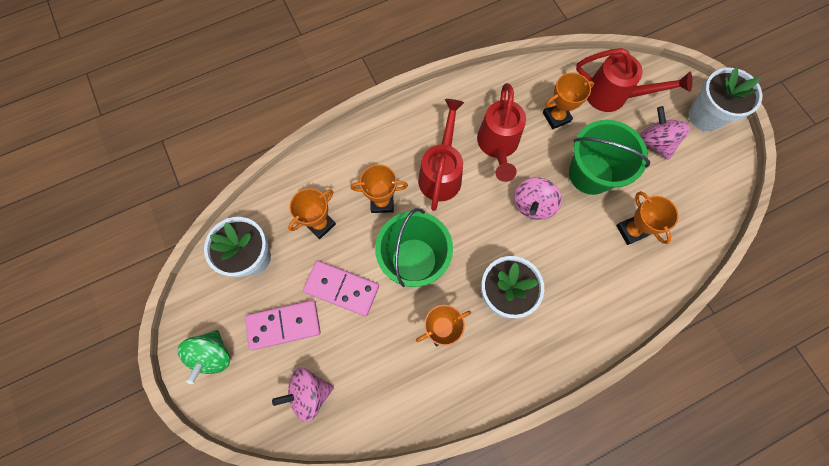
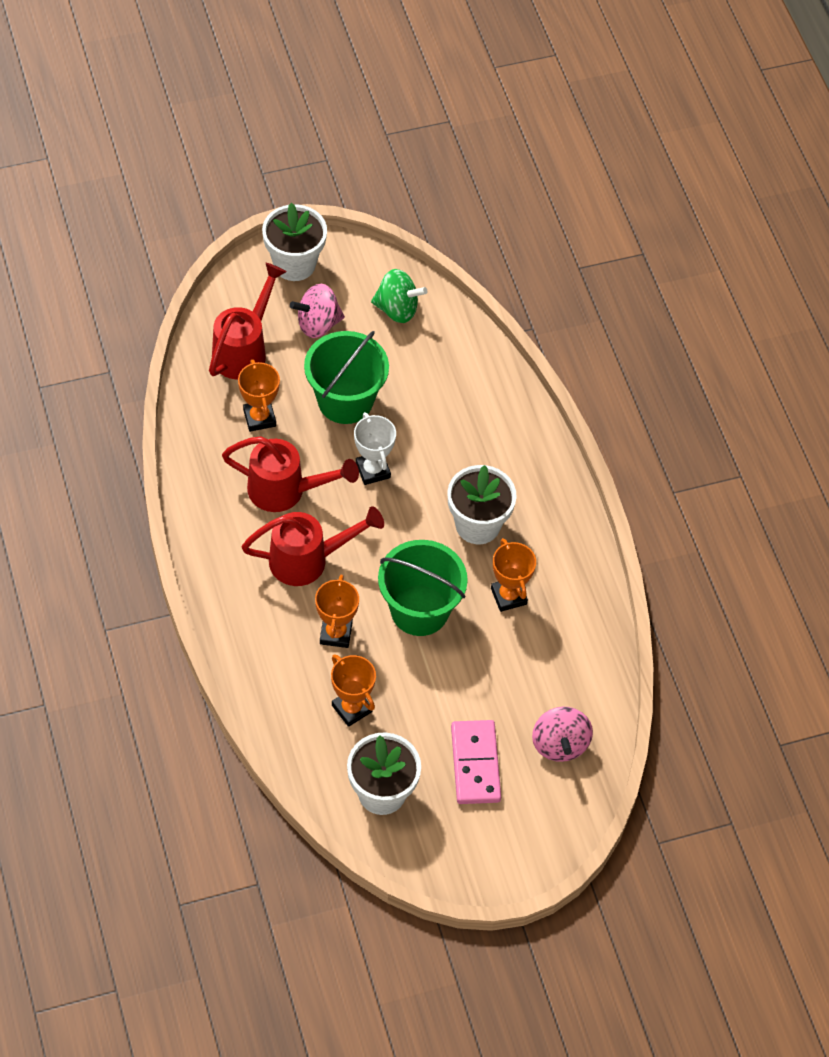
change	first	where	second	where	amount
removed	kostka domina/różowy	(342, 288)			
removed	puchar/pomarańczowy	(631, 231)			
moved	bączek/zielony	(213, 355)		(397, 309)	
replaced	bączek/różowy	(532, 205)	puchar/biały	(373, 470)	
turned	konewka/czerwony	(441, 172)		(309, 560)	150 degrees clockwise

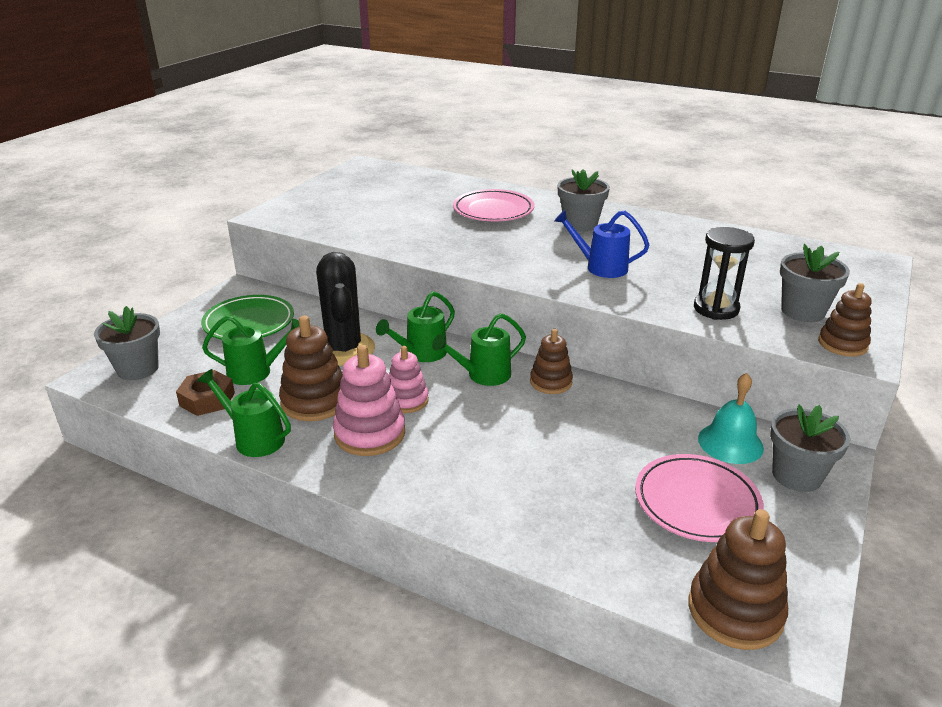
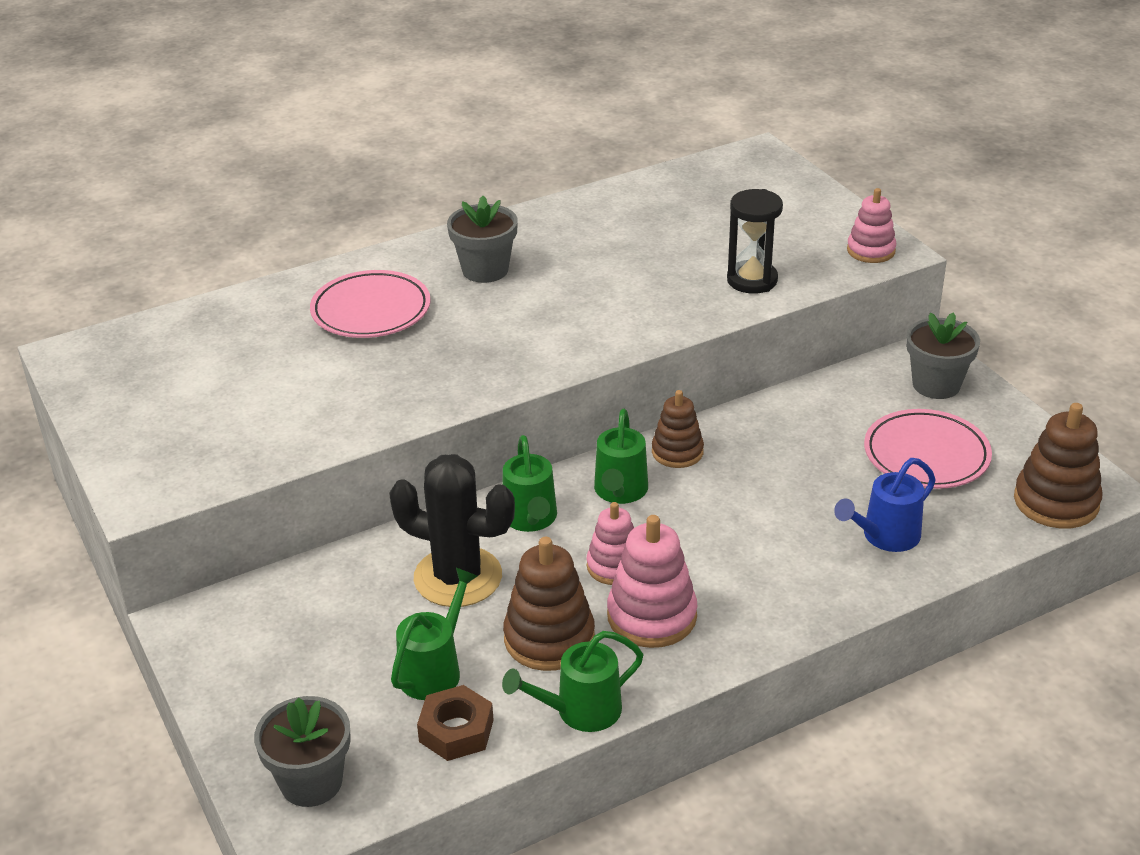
change	first	where	second	where	amount
removed	talerz/zielony	(249, 323)			
removed	dzwonek/turkusowy	(730, 443)			
removed	doniczka/szary	(802, 311)			
moved	konewka/niebieski	(600, 267)		(884, 537)	
recoloured	zabawka nakładanka/brązowy	(842, 344)	zabawka nakładanka/różowy	(871, 250)	

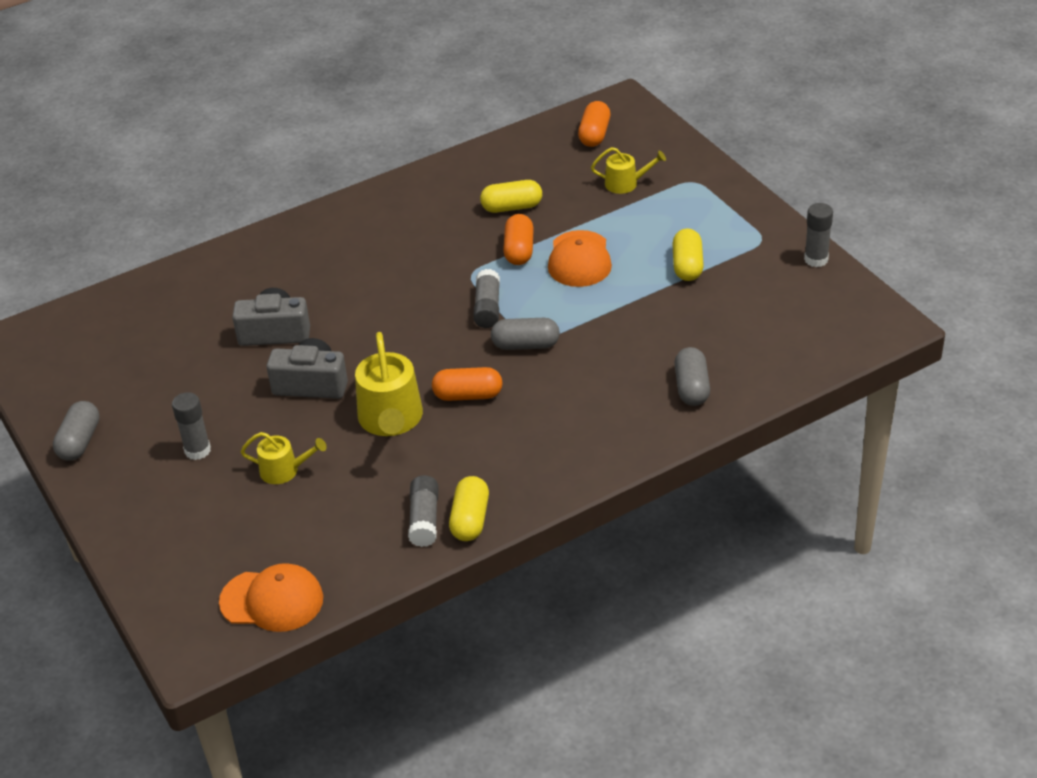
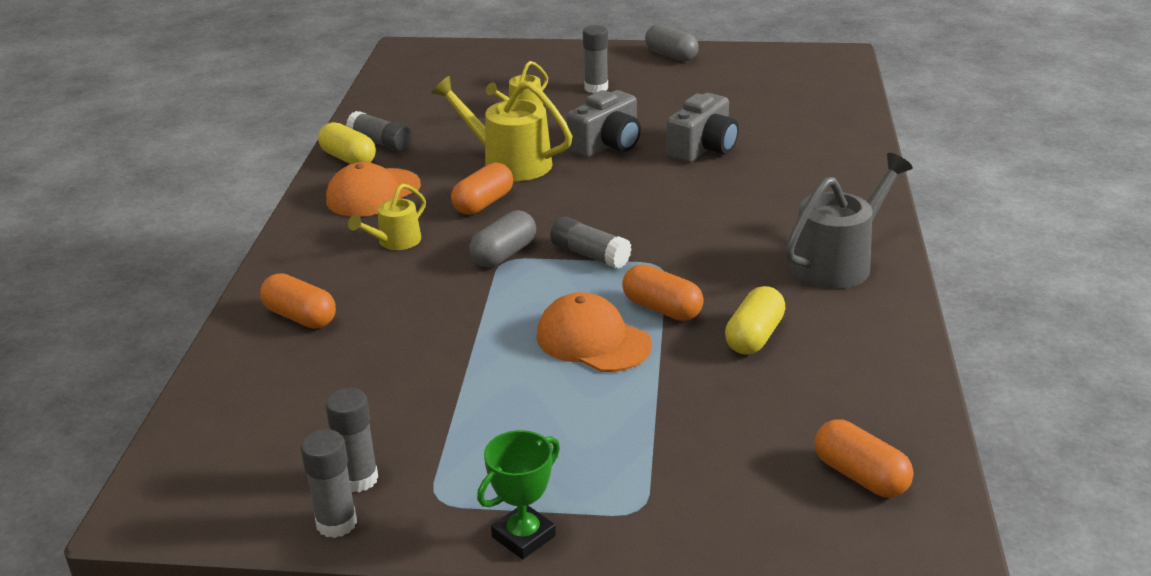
change	first	where	second	where	amount
removed	kapsułka/żółty	(687, 266)			
added			klej w sztyfcie/szary	(358, 479)	
added			puchar/zielony	(523, 536)	
added			konewka/szary	(837, 262)	
moved	czapka/pomarańczowy	(272, 600)		(373, 193)	
moved	konewka/żółty	(625, 183)		(395, 241)	
recoloured	kapsułka/szary	(692, 388)	kapsułka/pomarańczowy	(300, 317)	

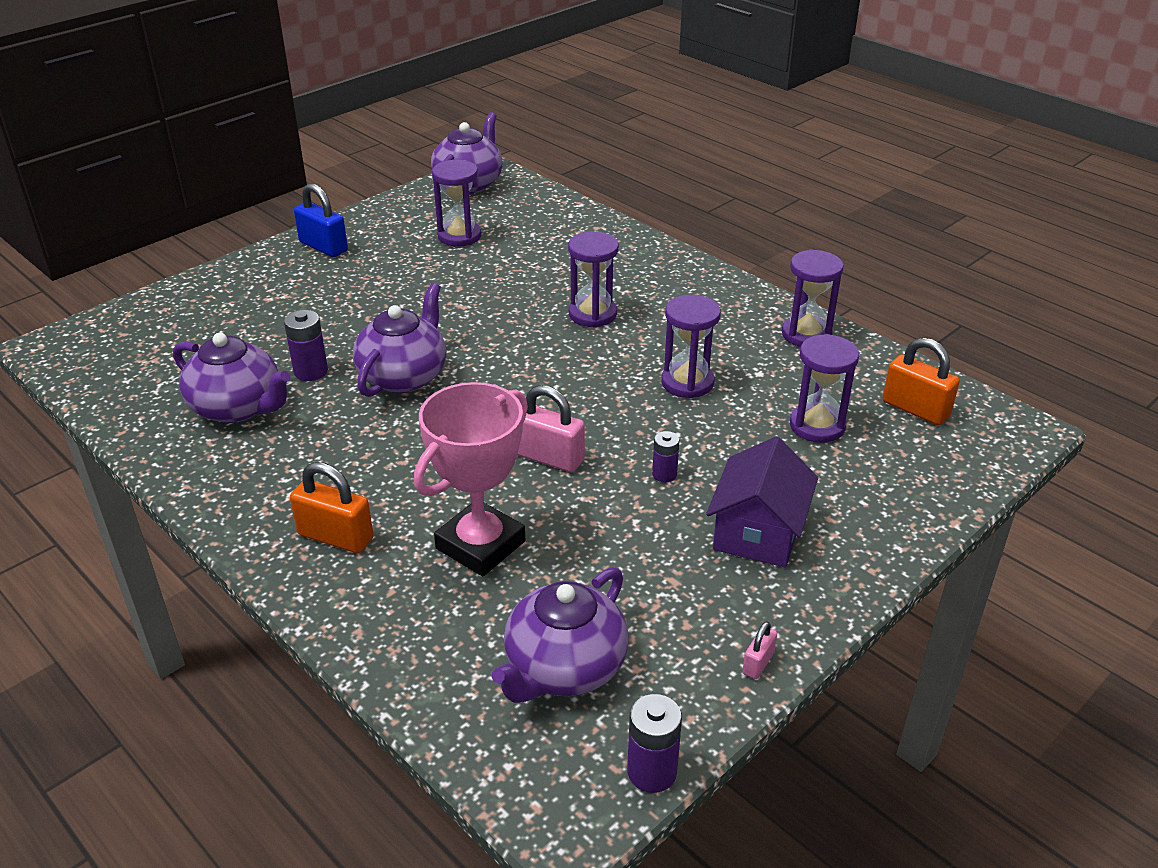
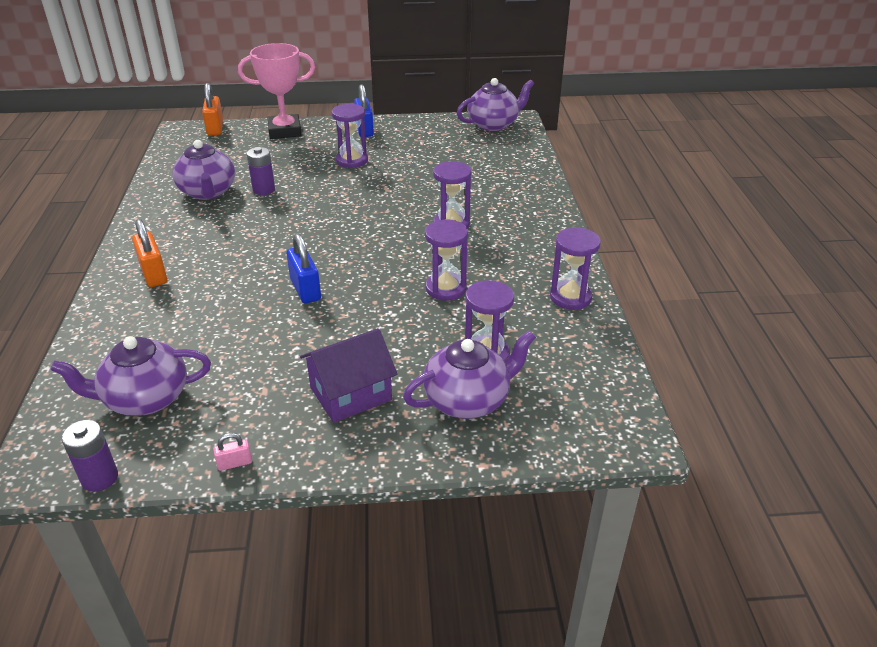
change	first	where	second	where	amount
removed	bateria/fioletowy	(664, 474)			
moved	imbryk/fioletowy	(404, 376)		(468, 400)	
moved	puchar/różowy	(480, 545)		(285, 131)	
moved	klepsydra/fioletowy	(459, 236)		(352, 160)	
moved	kłódka/pomarańczowy	(915, 409)		(215, 128)	
recoloured	kłódka/różowy	(549, 457)	kłódka/niebieski	(305, 289)	

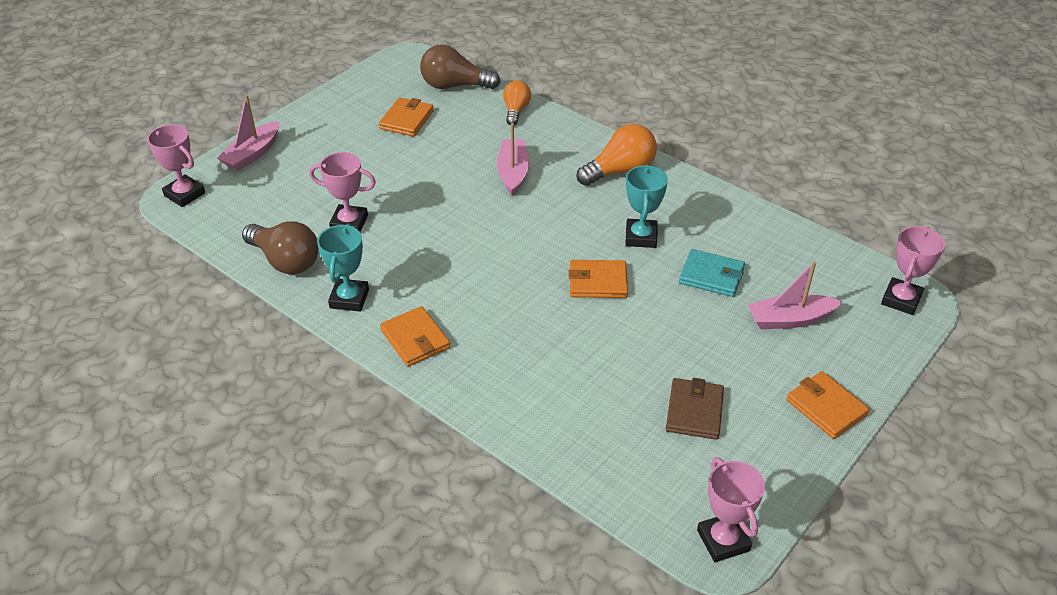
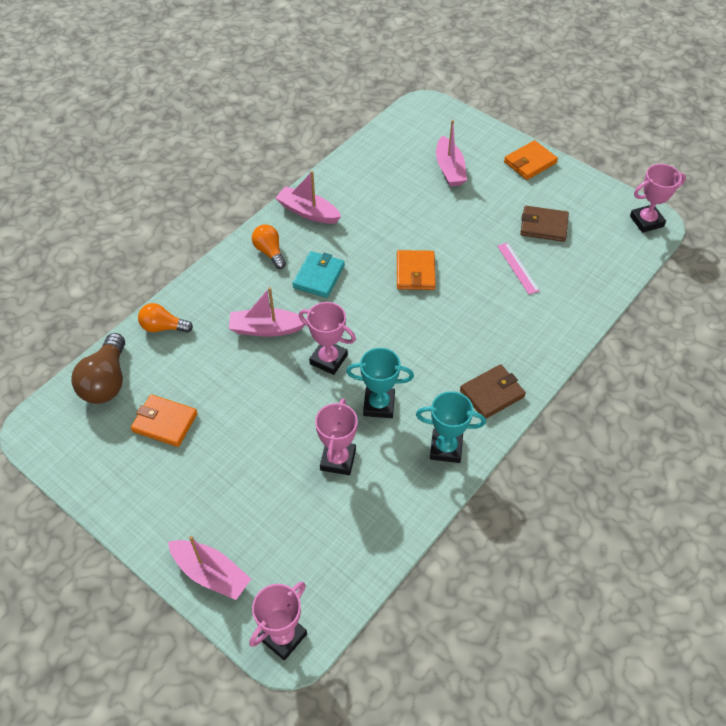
change	first	where	second	where	amount
removed	żarówka/brązowy	(285, 261)			
added			łódka/różowy	(308, 212)	
added			linijka/różowy	(518, 268)	
moved	puchar/turkusowy	(641, 237)		(379, 405)	
moved	portfel/turkusowy	(711, 276)		(319, 276)	
moved	puchar/różowy	(901, 300)		(328, 359)	
recoloured	portfel/pomarańczowy	(415, 339)	portfel/brązowy	(492, 393)	
resized	żarówka/pomarańczowy	(620, 171)		(269, 252)	x0.63

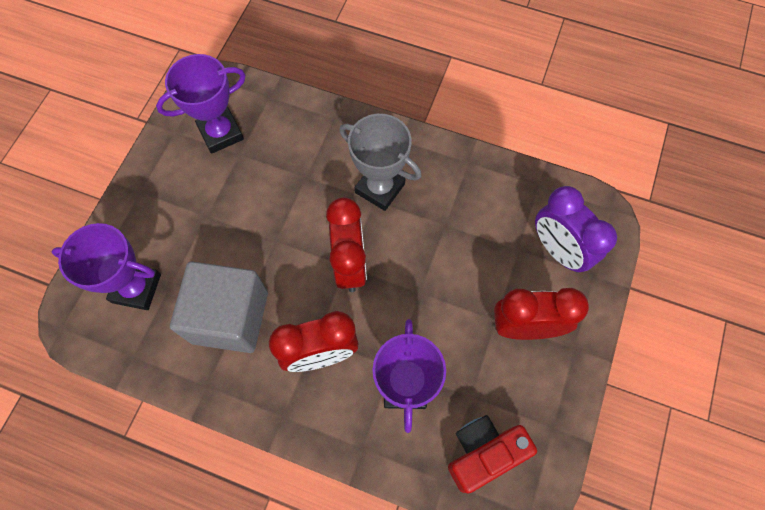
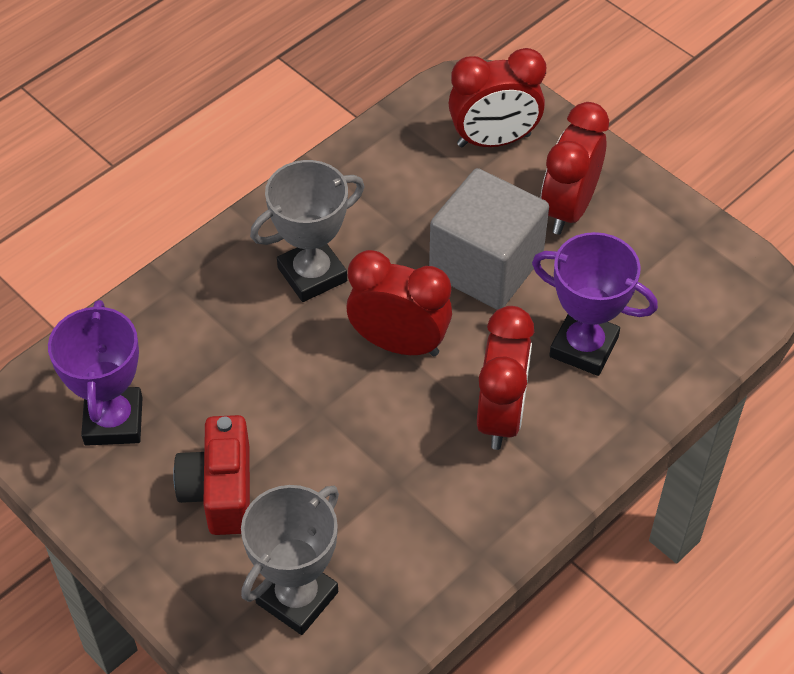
change	first	where	second	where	amount
moved	sześcian/szary	(230, 317)		(486, 266)	
moved	aparat fotograficzny/czerwony	(483, 453)		(220, 490)	
recoloured	puchar/fioletowy	(136, 288)	puchar/szary	(297, 597)	
recoloured	budzik/fioletowy	(558, 250)	budzik/czerwony	(493, 140)	

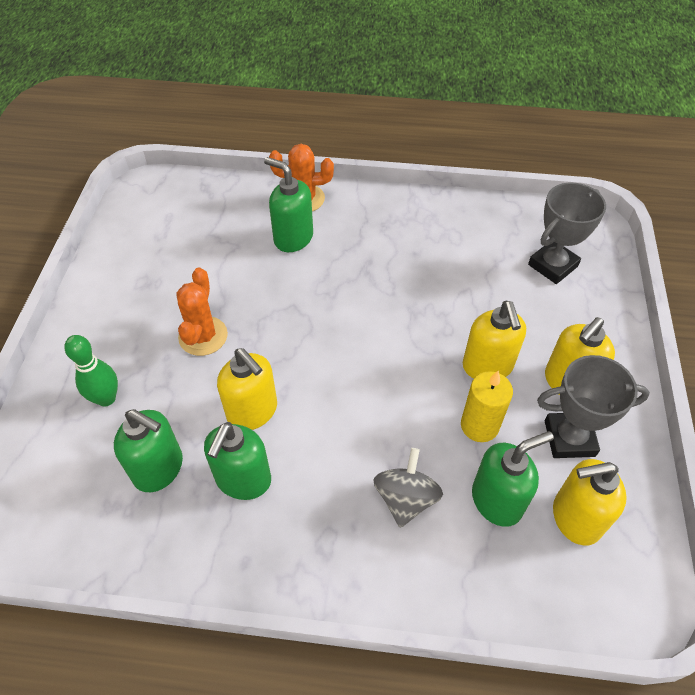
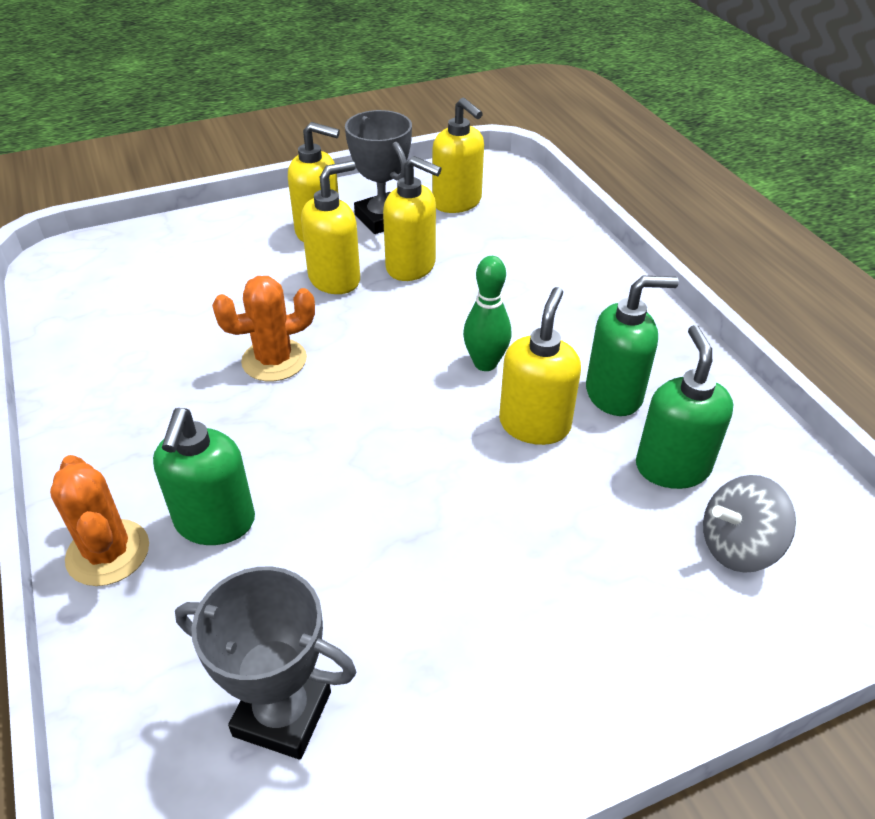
change	first	where	second	where	amount
removed	dozownik mydła/zielony	(497, 500)			
moved	kręgiel/zielony	(106, 398)		(485, 363)	
moved	kaktus/pomarańczowy	(203, 336)		(274, 360)	
moved	bączek/szary	(405, 499)		(738, 546)	
moved	puchar/szary	(552, 265)		(282, 713)	
replaced	świeca/żółty	(479, 426)	dozownik mydła/żółty	(411, 267)	

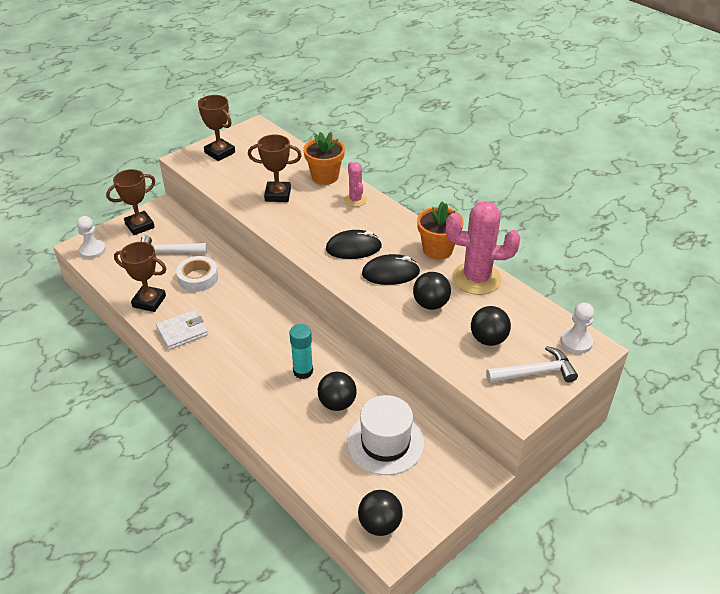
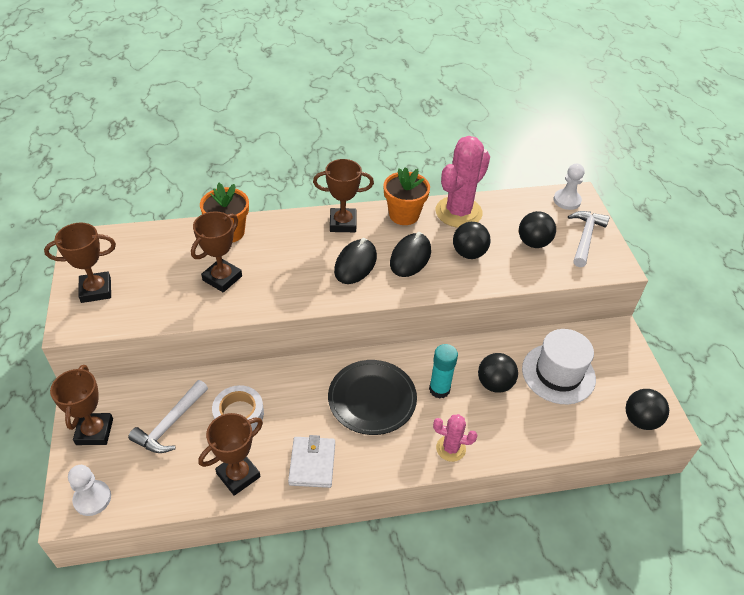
change	first	where	second	where	amount
added			puchar/brązowy	(343, 223)	
added			talerz/czarny	(372, 399)	
moved	kaktus/różowy	(355, 200)		(450, 448)	

